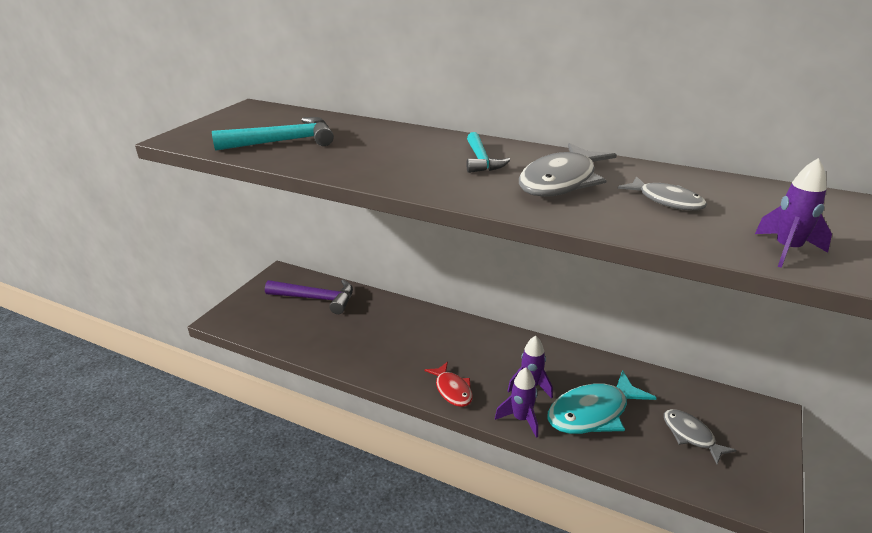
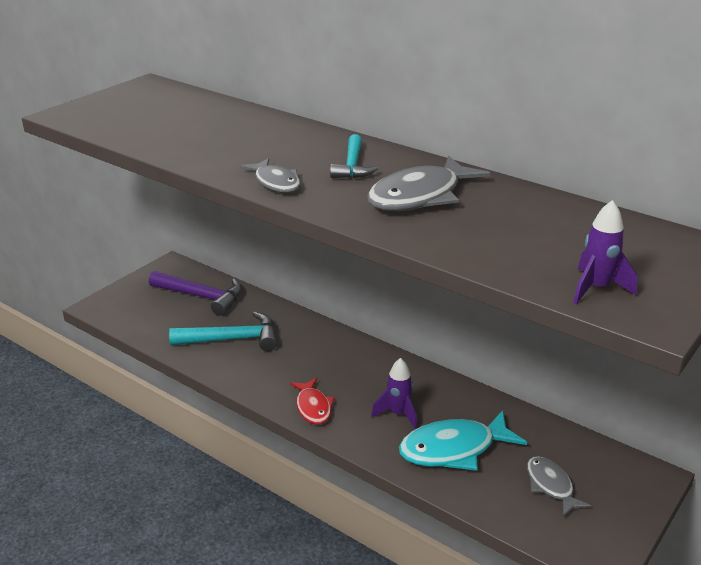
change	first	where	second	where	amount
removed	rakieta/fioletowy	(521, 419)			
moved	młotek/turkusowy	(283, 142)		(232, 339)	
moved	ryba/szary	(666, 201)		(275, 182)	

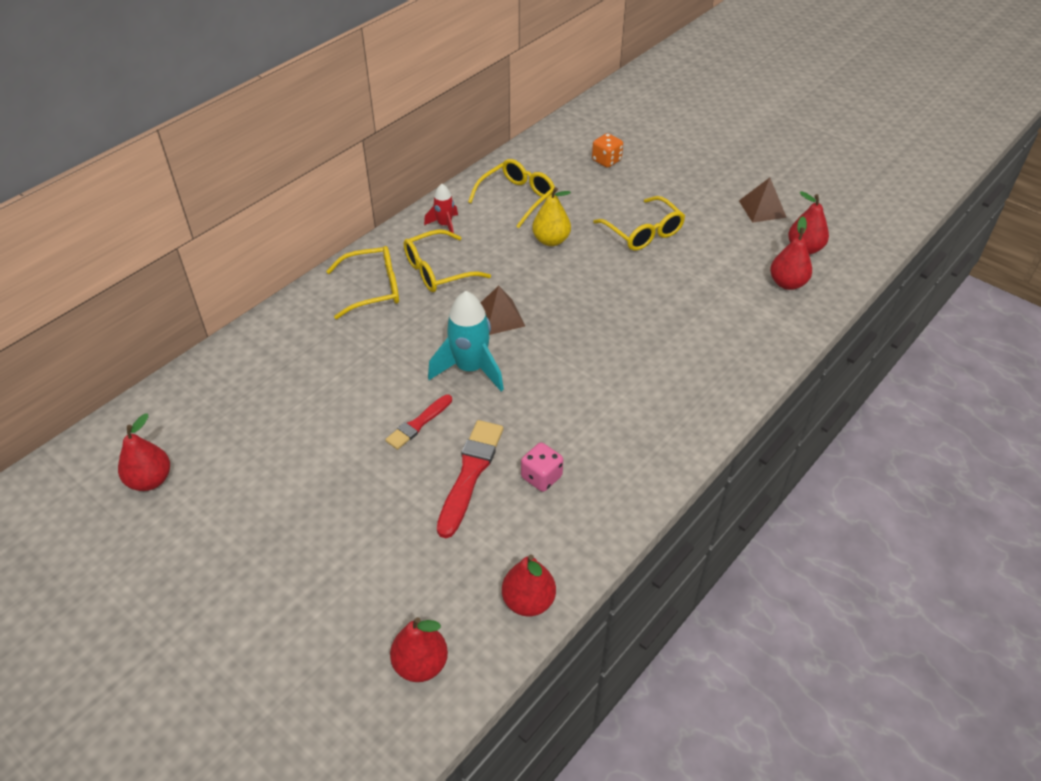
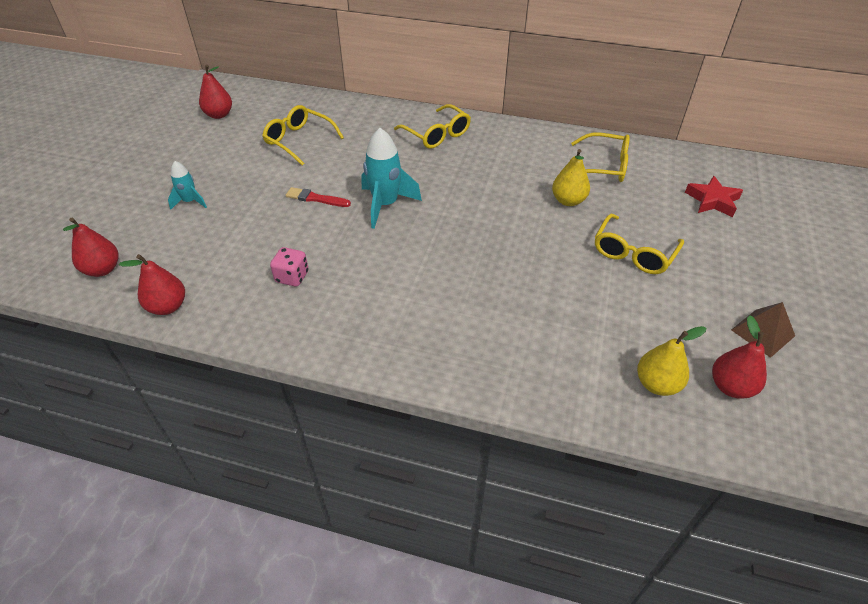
change	first	where	second	where	amount
removed	rakieta/czerwony	(444, 225)			
removed	pędzel/czerwony	(470, 474)			
removed	piramida/brązowy	(499, 317)			
added			rakieta/turkusowy	(190, 202)	
moved	okulary/żółty	(437, 271)		(299, 140)	
replaced	kostka do gry/pomarańczowy	(606, 160)	gwiazda/czerwony	(712, 200)	
recoloured	gruszka/czerwony	(787, 283)	gruszka/żółty	(657, 384)	

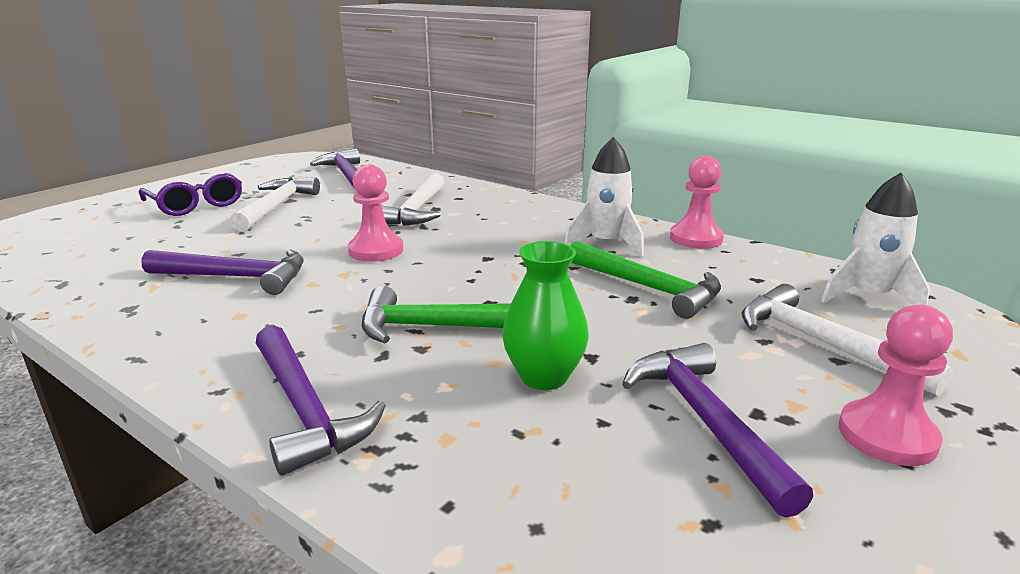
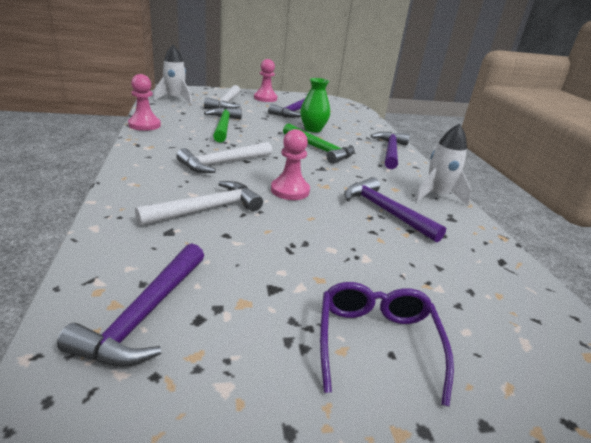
change	first	where	second	where	amount
moved	młotek/biały	(276, 206)		(223, 163)	
moved	rakieta/biały	(606, 243)		(436, 196)	

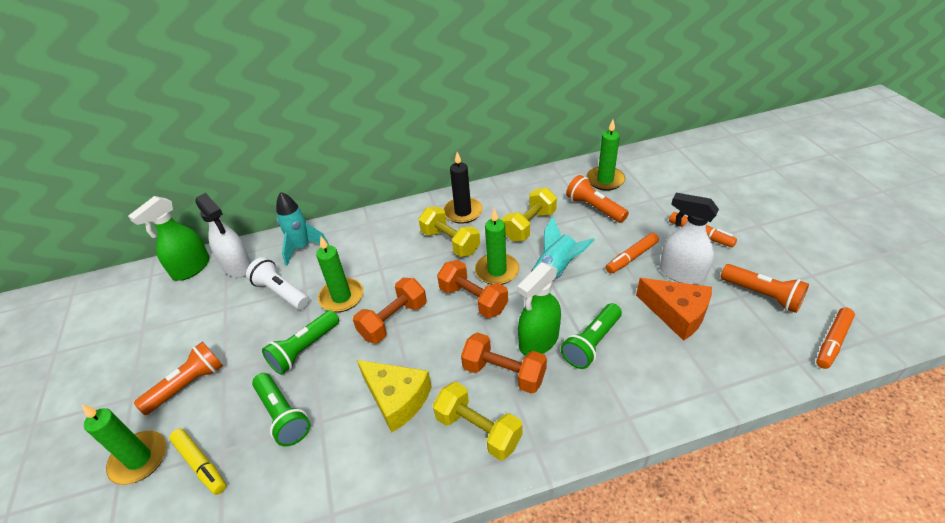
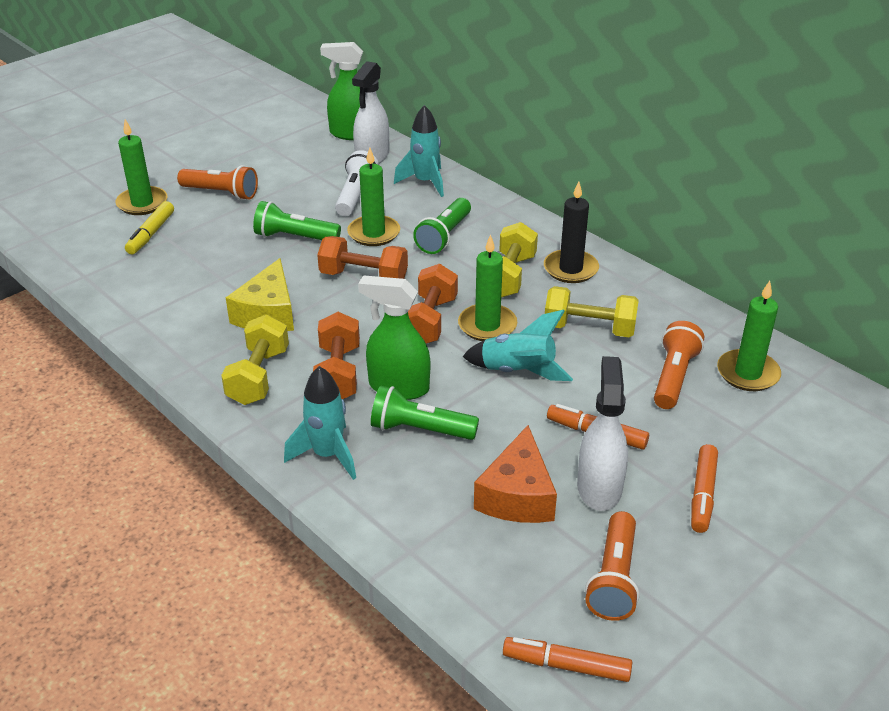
change	first	where	second	where	amount
added			rakieta/turkusowy	(327, 455)	
moved	latarka/zielony	(283, 416)		(444, 236)	

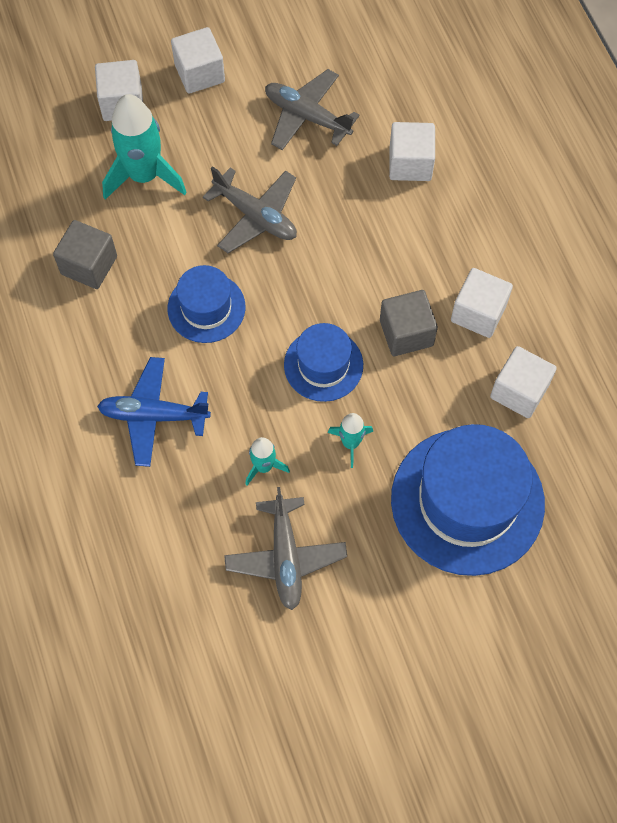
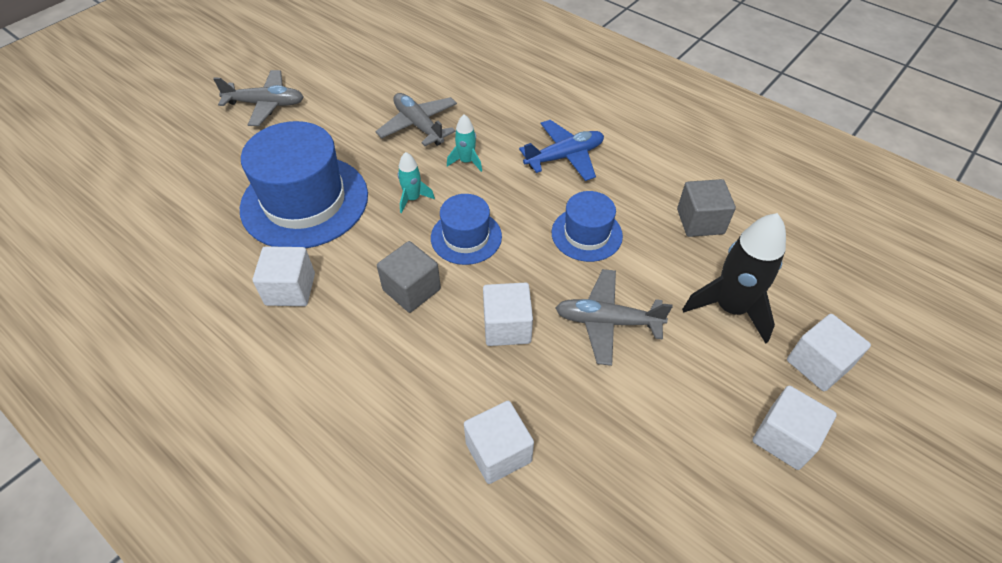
change	first	where	second	where	amount
moved	samolot/szary	(307, 116)		(266, 104)	
moved	sześcian/biały	(478, 313)		(507, 327)	
recoloured	rakieta/turkusowy	(144, 176)	rakieta/czarny	(730, 308)	

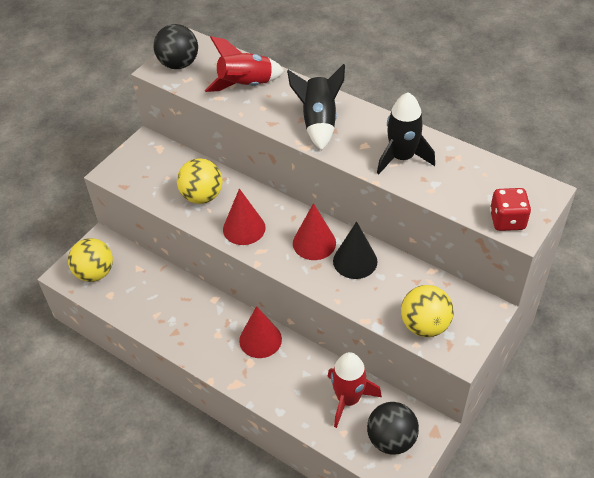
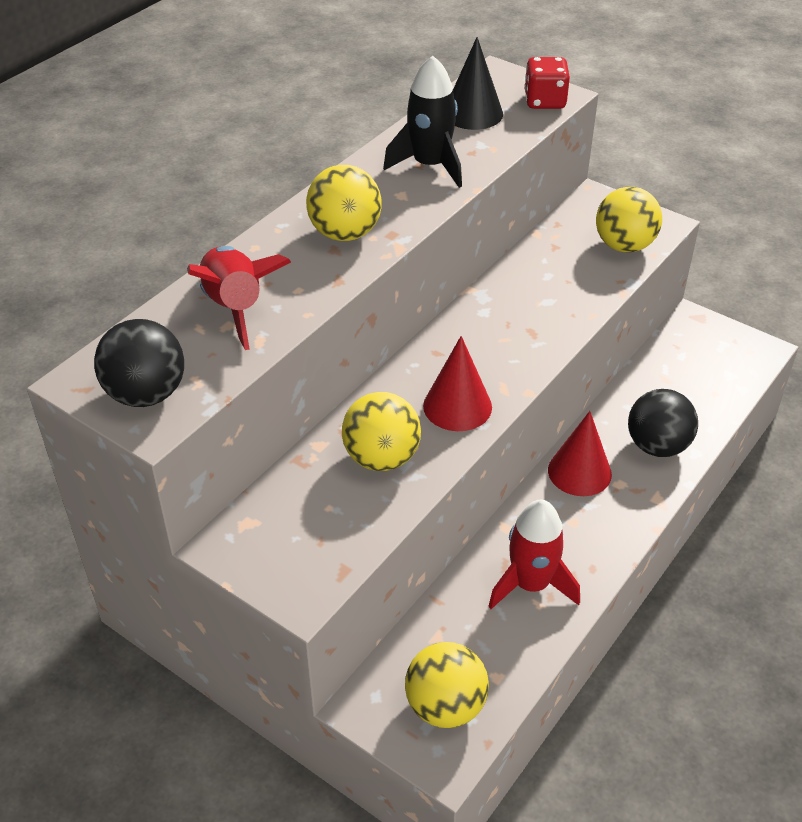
change	first	where	second	where	amount
removed	stożek/czerwony	(314, 243)			
moved	rakieta/czerwony	(348, 399)		(531, 584)	
moved	stożek/czarny	(355, 261)		(473, 113)	
moved	piłka/czarny	(391, 439)		(657, 446)	
replaced	rakieta/czarny	(318, 122)	piłka/żółty	(345, 233)	

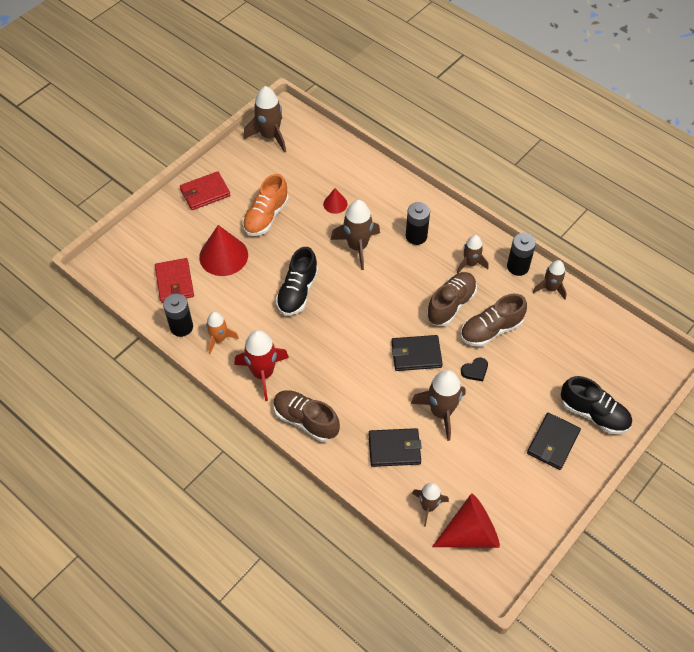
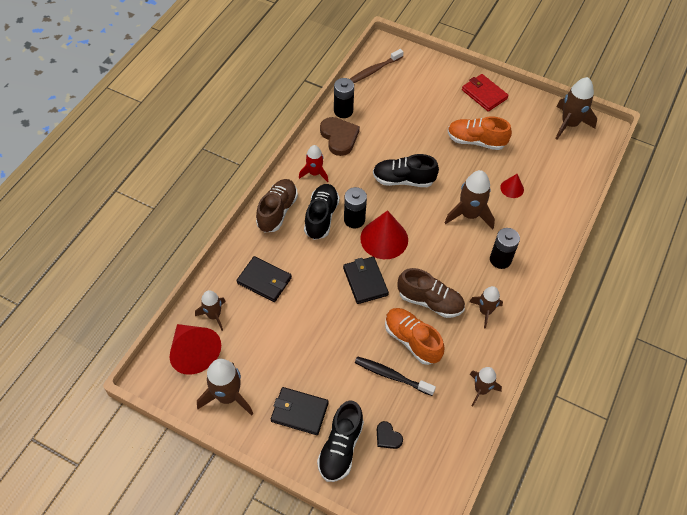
change	first	where	second	where	amount
removed	portfel/czerwony	(174, 282)			
added			but/czarny	(321, 217)	
added			szczoteczka do zębów/brązowy	(374, 70)	
added			szczoteczka do zębów/czarny	(391, 376)	
moved	stożek/czerwony	(223, 256)		(384, 239)	
moved	rakieta/brązowy	(441, 412)		(227, 396)	
moved	serce/czarny	(475, 370)		(388, 437)	
moved	bateria/czarny	(517, 267)		(354, 220)	
replaced	rakieta/pomarańczowy	(219, 339)	serce/brązowy	(339, 137)	
recoloured	but/brązowy	(491, 330)	but/pomarańczowy	(412, 340)	
turned	portfel/czarny	(394, 449)		(264, 280)	45 degrees counterclockwise
resized	rakieta/czerwony	(263, 373)		(314, 173)	x0.63

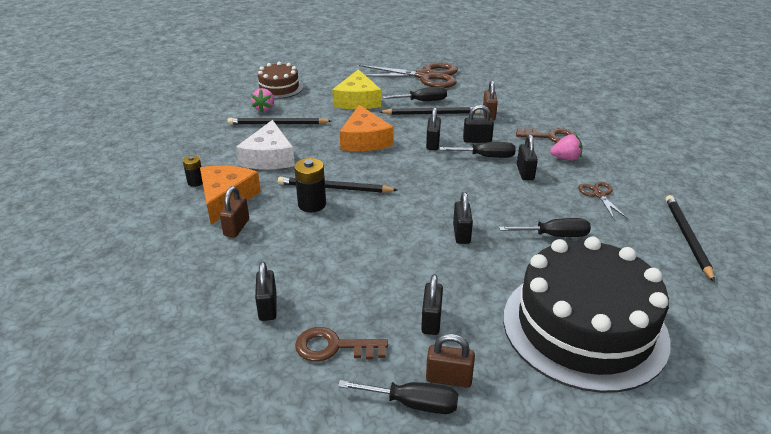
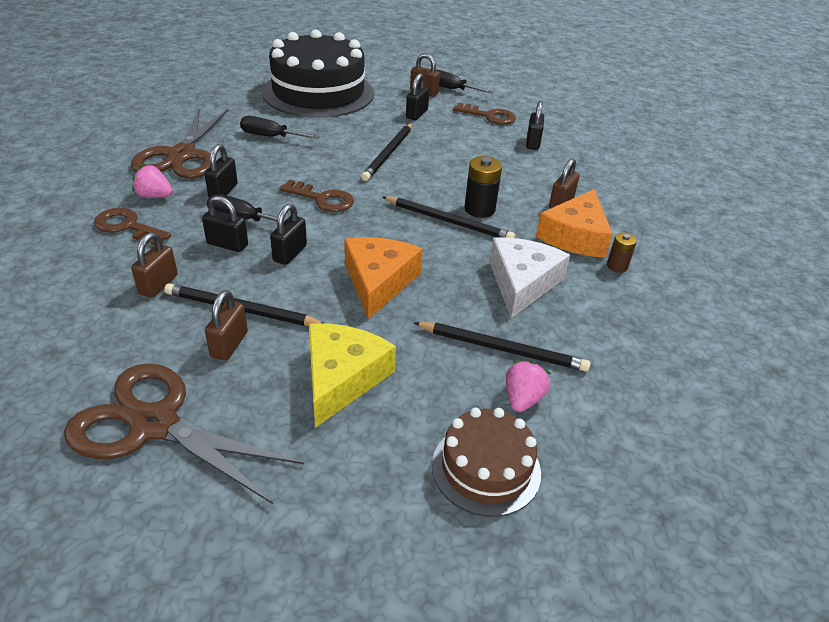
change	first	where	second	where	amount
removed	kłódka/czarny	(461, 234)			
added			klucz/brązowy	(322, 199)	
moved	ołówek/czarny	(687, 238)		(389, 153)	
replaced	śrubokręt/czarny	(422, 101)	kłódka/brązowy	(229, 344)	
recoloured	bateria/czarny	(196, 182)	bateria/brązowy	(617, 266)	
resized	nożyczki/brązowy	(599, 195)		(182, 155)	x2.17

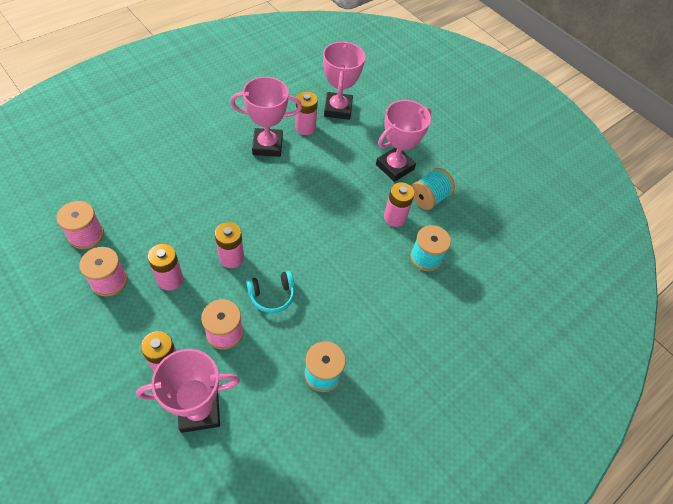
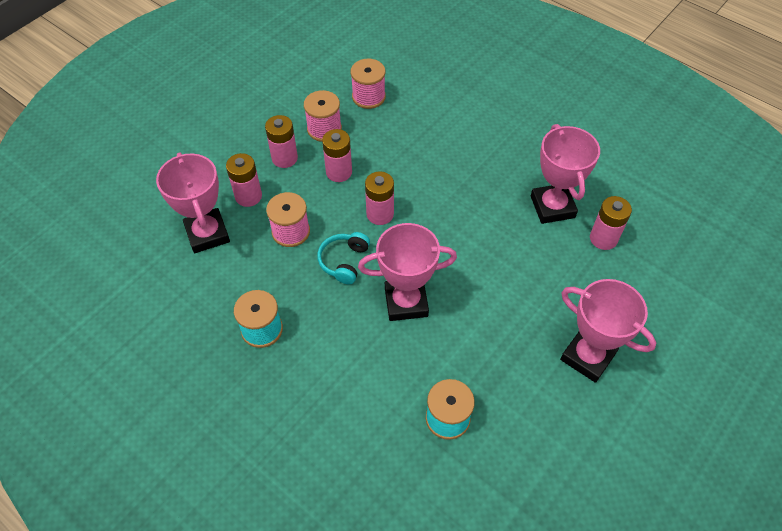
change	first	where	second	where	amount
removed	szpulka/turkusowy	(429, 198)			
moved	puchar/różowy	(338, 109)		(406, 302)	
moved	bateria/różowy	(394, 217)		(284, 158)	
turned	słuchawki/turkusowy	(272, 295)		(344, 261)	45 degrees clockwise

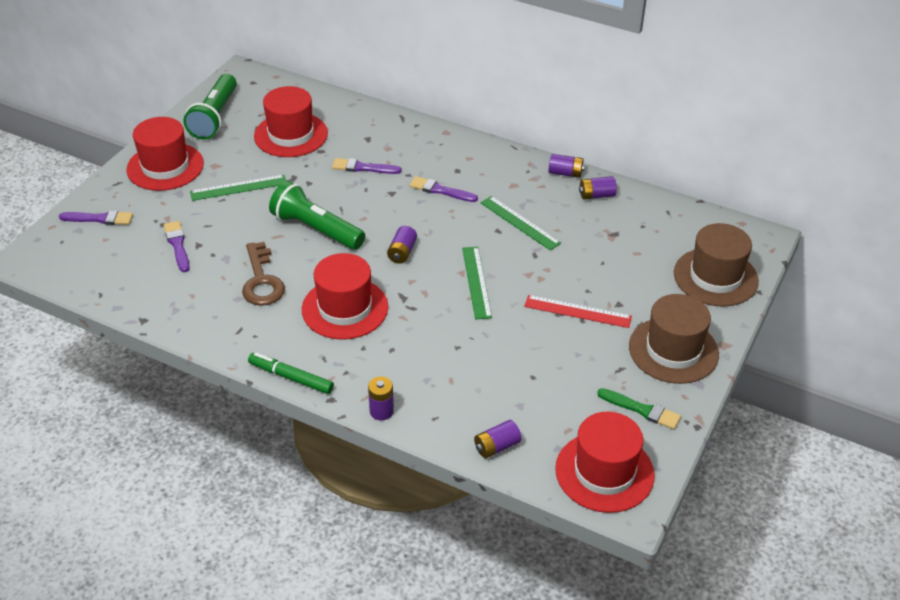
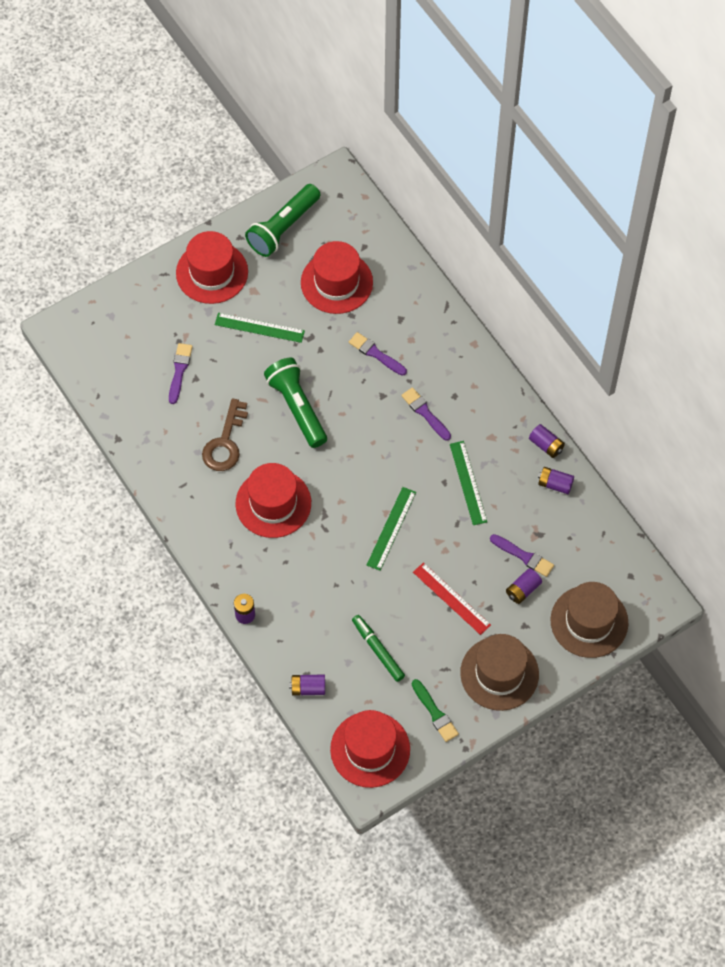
change	first	where	second	where	amount
moved	pędzel/fioletowy	(100, 219)		(524, 556)	
moved	flamaster/zielony	(291, 377)		(378, 650)	
moved	bateria/fioletowy	(402, 252)		(523, 590)	

